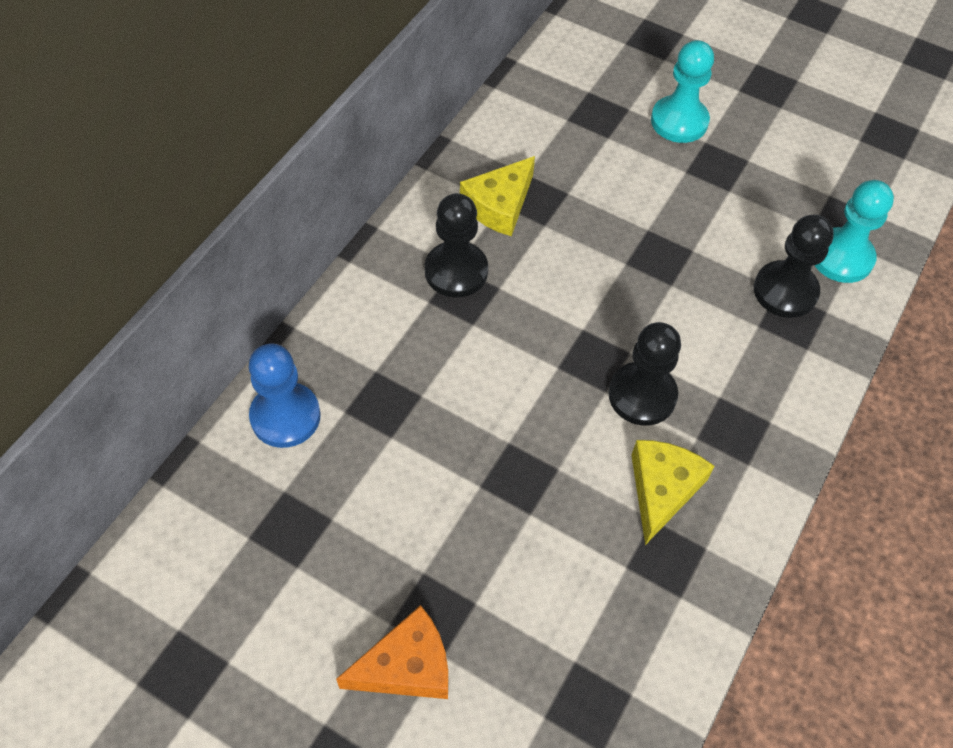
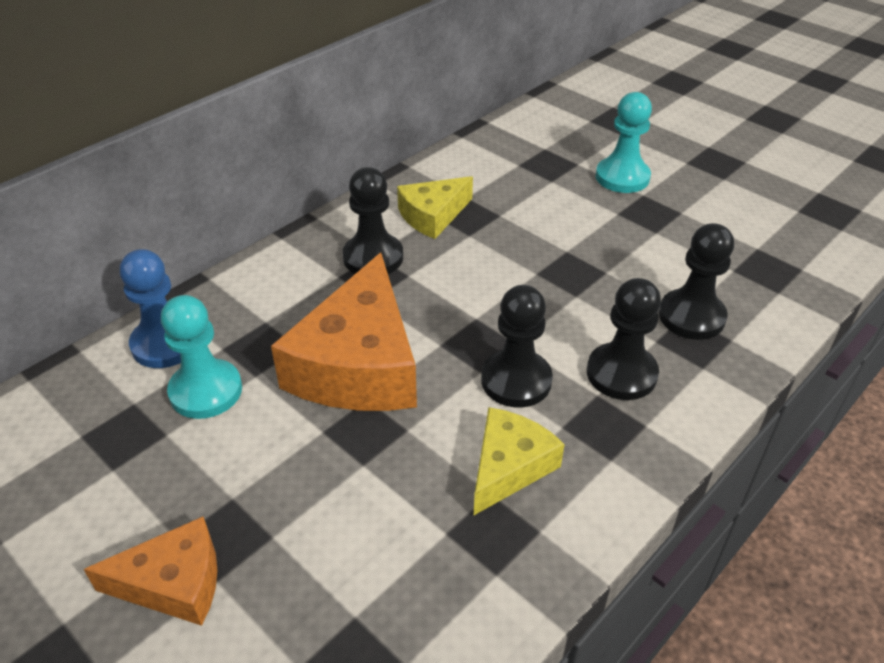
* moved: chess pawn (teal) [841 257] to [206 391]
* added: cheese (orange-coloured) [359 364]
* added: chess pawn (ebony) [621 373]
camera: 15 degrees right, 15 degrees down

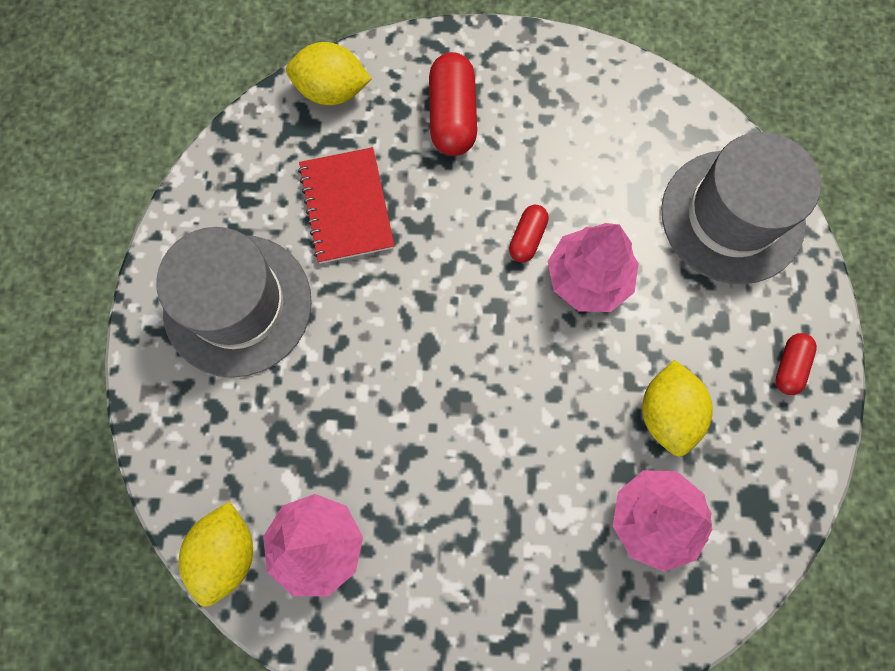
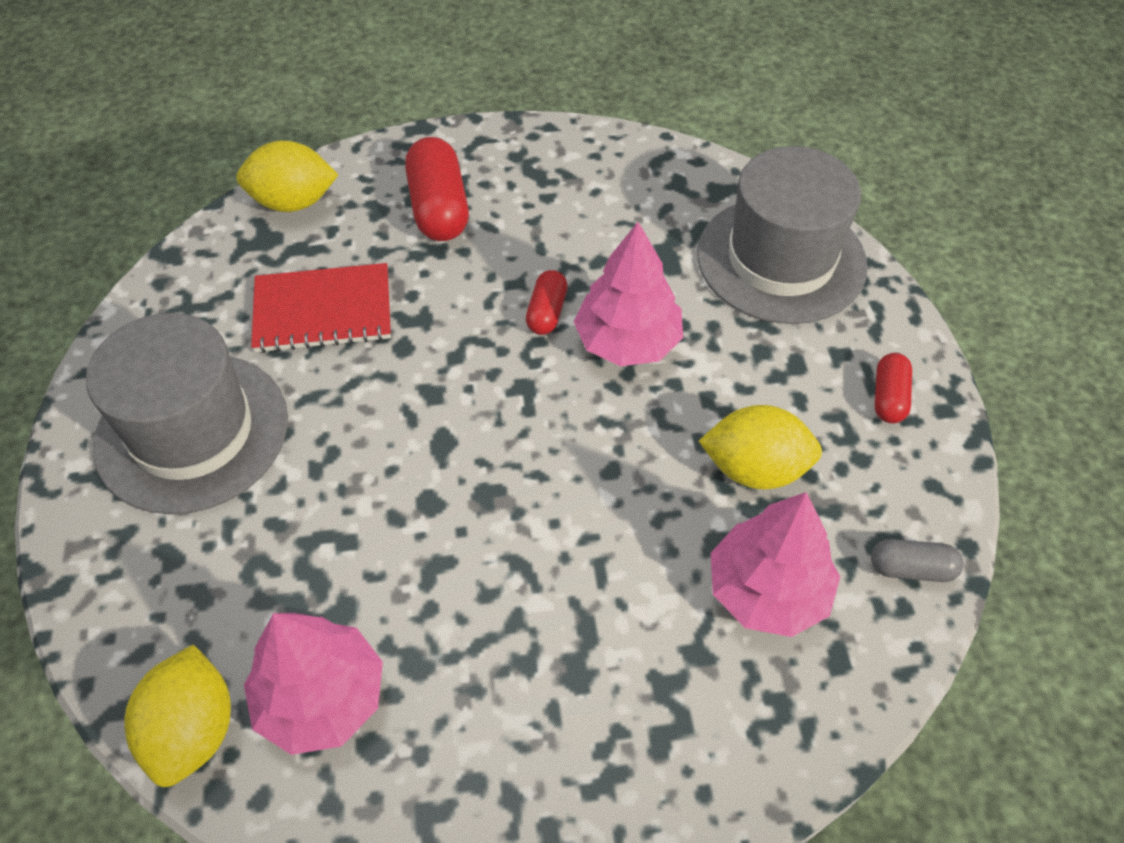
* turned: notebook (scarlet) [347 207] = [323 310] 75 degrees counterclockwise
* turned: citrus fruit (yellow) [667 413] = [755 469] 75 degrees counterclockwise
* added: pill shape (grey) [911 569]
camera: 10 degrees left, 20 degrees down

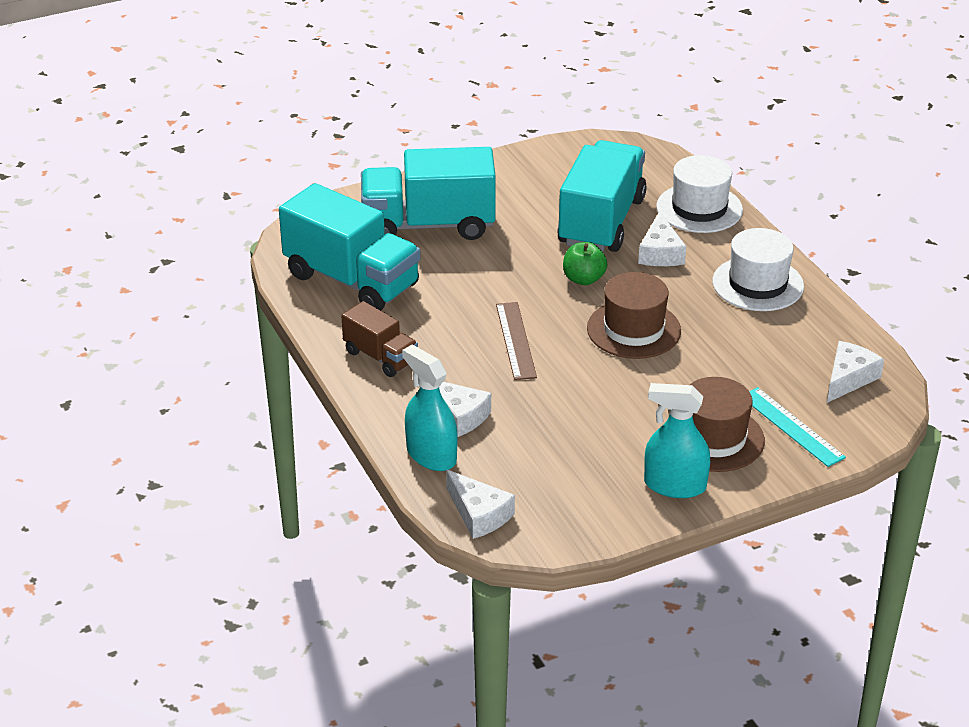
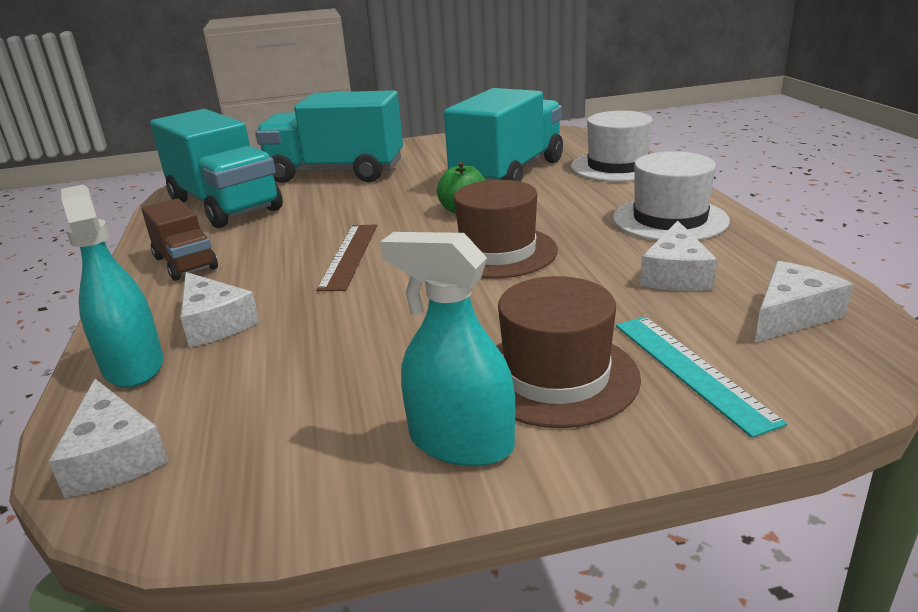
* moved: cheese (pure white) [660 252] to [676 274]
camera: 15 degrees right, 10 degrees down

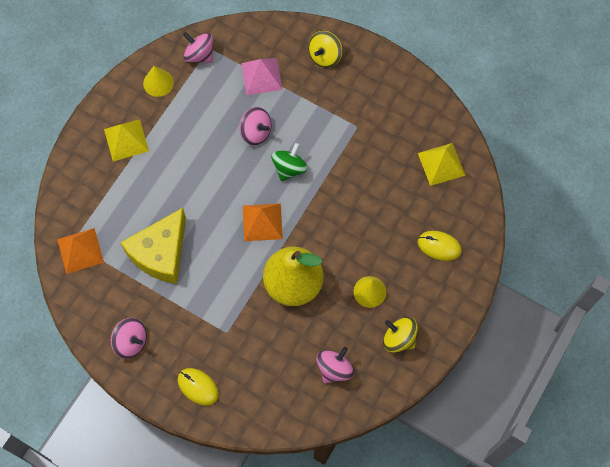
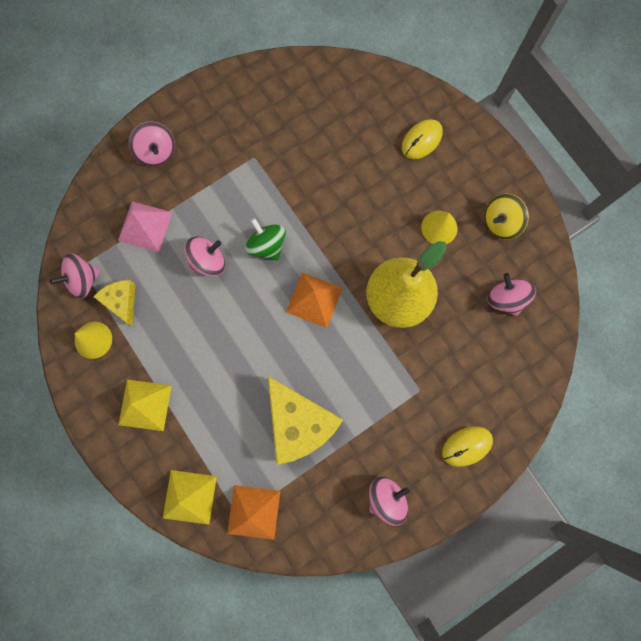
* recoloured: spinning top (yellow) [325 56] to spinning top (rose-pink) [157 152]
* moved: pyramid shape (yellow) [441 164] to [189 497]
* added: cheese (yellow) [121 301]
camera: 65 degrees left, 10 degrees up

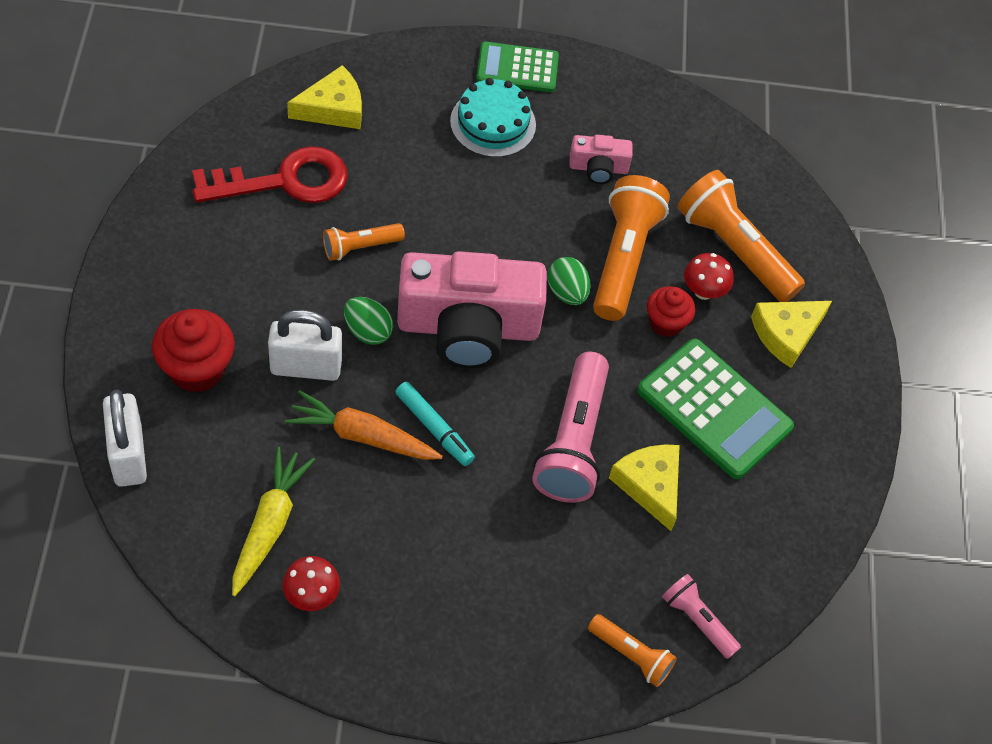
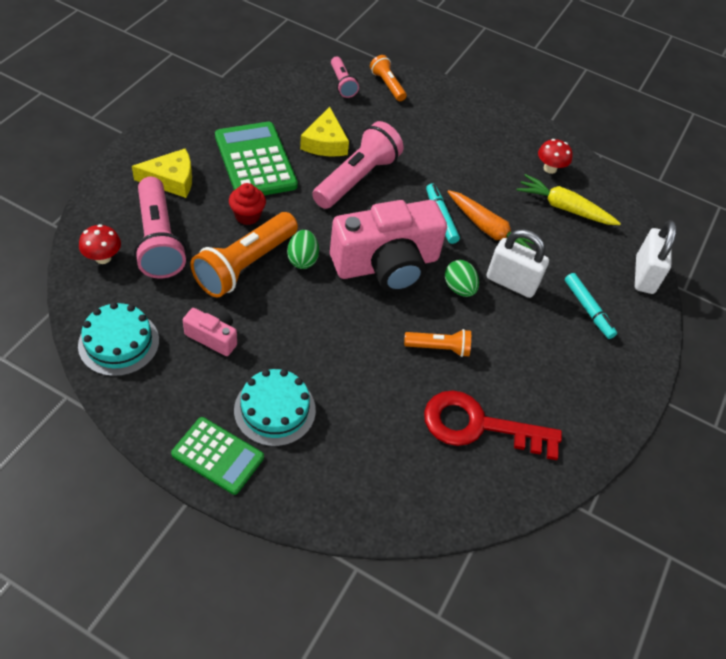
* replaced: cupcake (scarlet) [197 369] to felt pen (teal) [588 309]
* turned: carrot (yellow) [269 525] = [564 208] 75 degrees clockwise
* removed: cheese (yellow) [333 108]
* turned: photo camera (rose-pink) [468 327] = [386 264] 135 degrees clockwise
* recoloured: torch (orange-coloured) [734 249] to torch (rose-pink) [158 240]
* moved: fungus (scarlet) [703 291] to [103 258]
* added: gateau (teal) [119 343]
camera: 155 degrees left, 5 degrees down

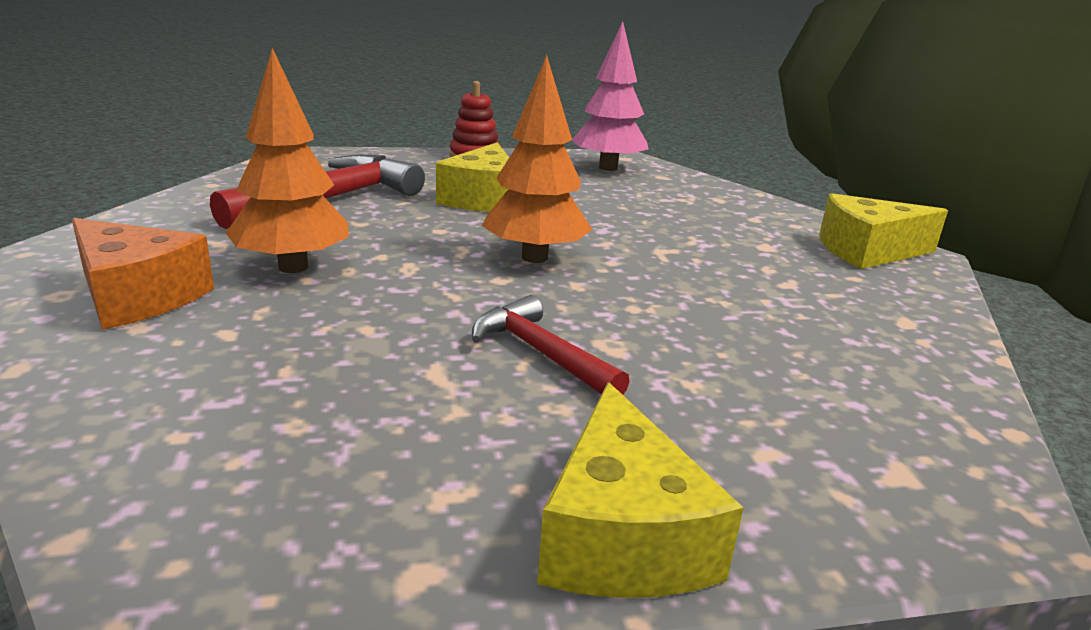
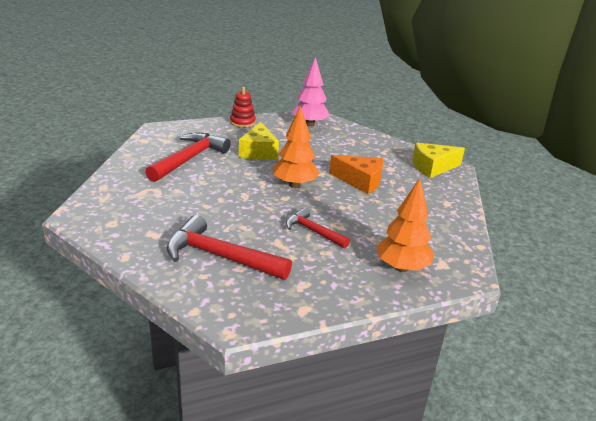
* moved: cheese (orange-coloured) [137 296] to [360 181]
* moved: fir tree (orange-coloured) [293 267] to [401 268]
* removed: cheese (yellow) [622 535]
* added: claw hammer (scarlet) [220 256]
camera: 10 degrees left, 5 degrees up

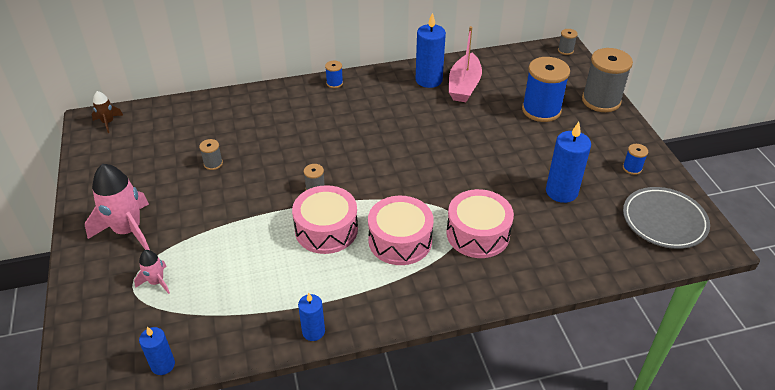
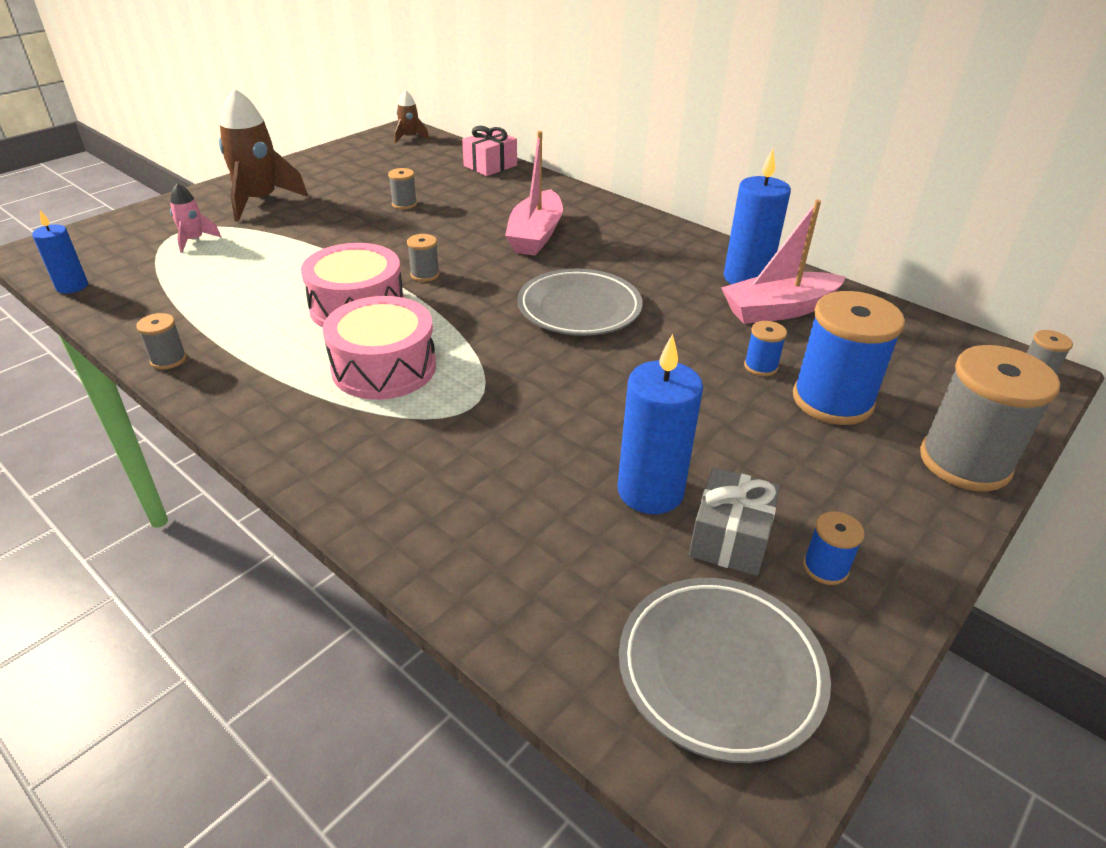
* recoloured: spaceship (rose-pink) [128 230] to spaceship (dark brown) [260 201]
* replaced: wax candle (cobalt) [313 331] to spool (grey) [168 360]
* moved: spool (cobalt) [334 83] to [760 366]
* removed: drum (rose-pink) [478 234]
* added: wrapped gift (rose-pink) [490 165]
* added: toy boat (rose-pink) [535 235]
* added: dinner plate (grey) [579 309]
* added: wrapped gift (grey) [730 538]
camera: 55 degrees right, 5 degrees down

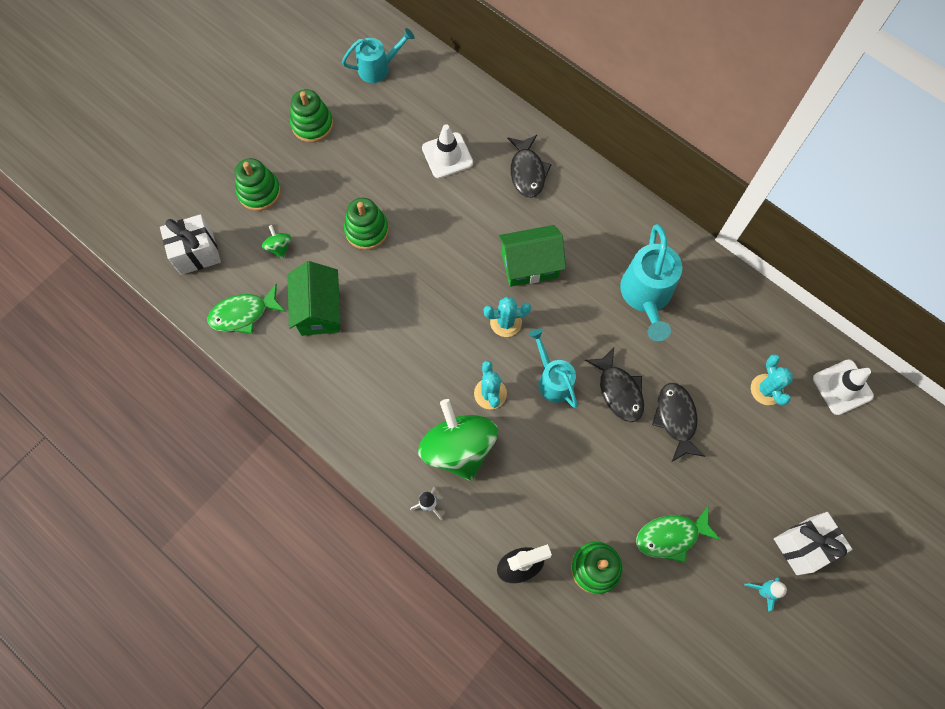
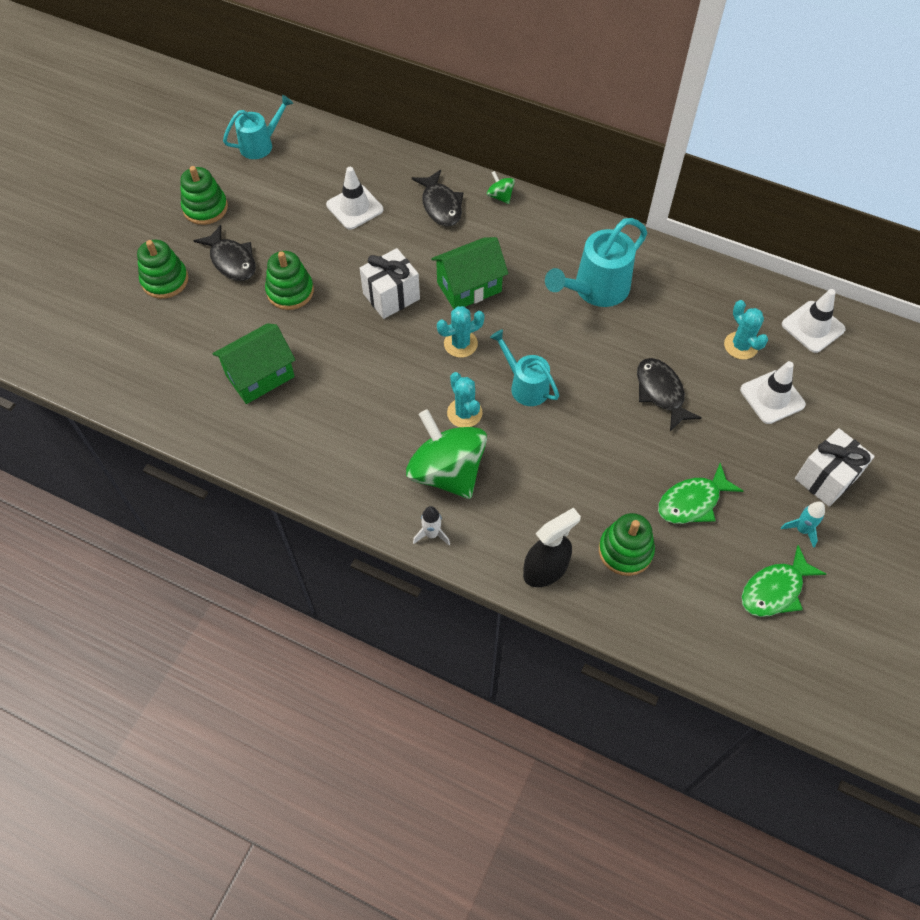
* moved: wrapped gift (pure white) [197 253] to [391 296]
* moved: fish figure (emerald) [243 314] to [775 590]
* moved: spinning top (emerald) [279 247] to [500 196]
* turned: cottage (emerald) [319 310] = [260 376] 75 degrees clockwise
* moved: fish figure (ebony) [618 391] to [231 260]
* turned: watering pot (teal) [646 296] = [595 290] 60 degrees clockwise
* added: safety cone (pure white) [772 397]
camera: 15 degrees left, 10 degrees down

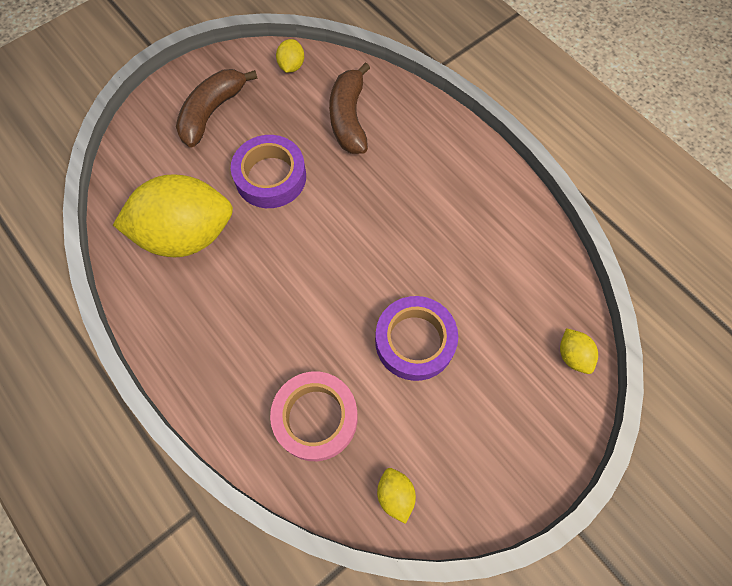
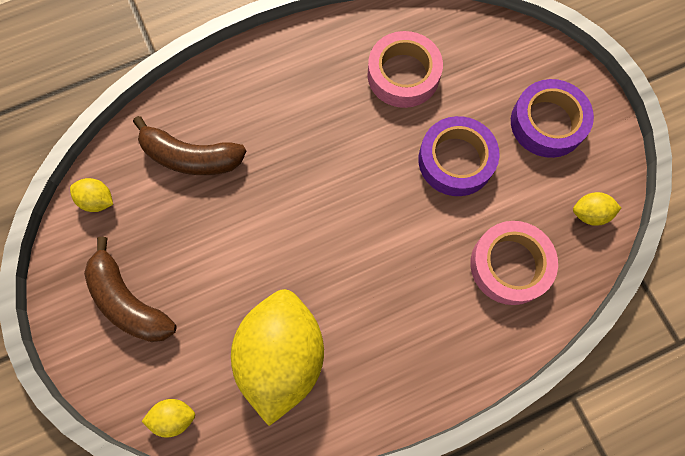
* moved: roll of tape (purple) [270 177] to [547 123]
* moved: citrus fruit (yellow) [573 355] to [174 417]
* added: roll of tape (rose-pink) [403 75]
camera: 75 degrees left, 5 degrees up

